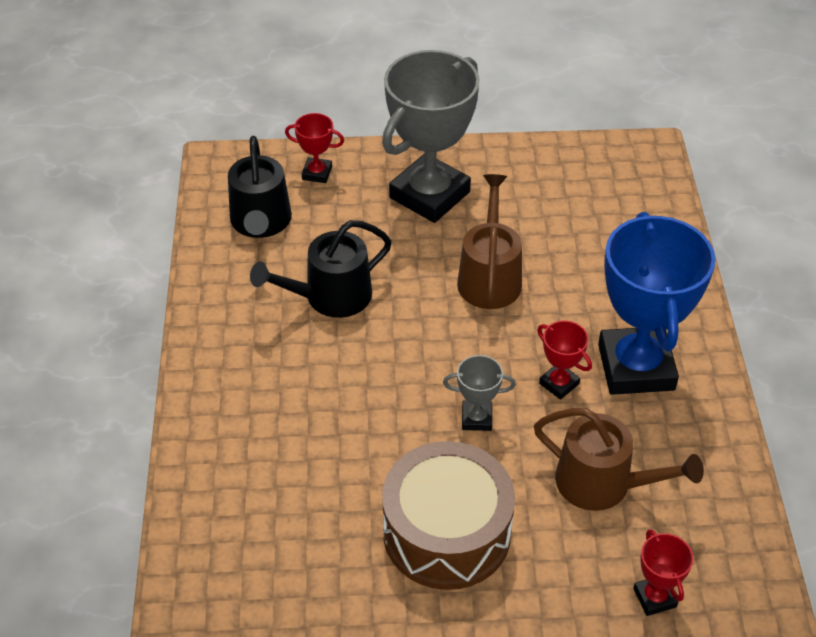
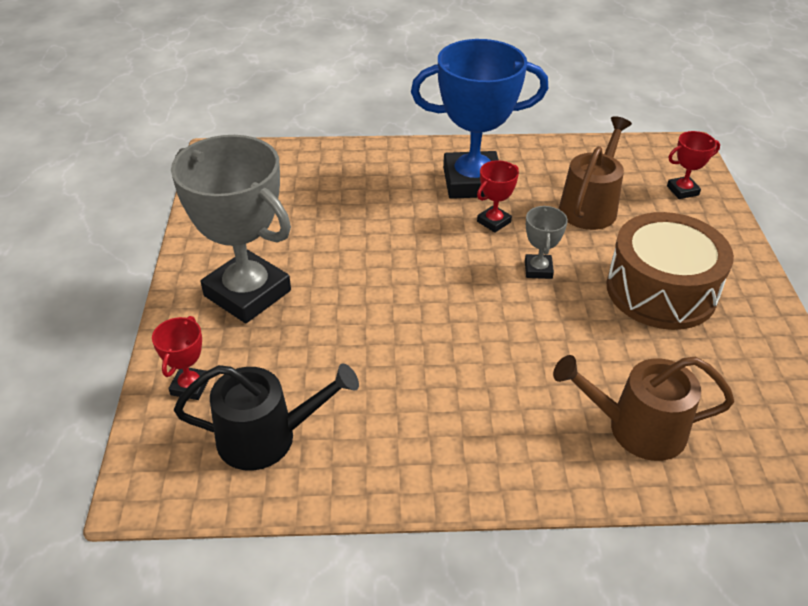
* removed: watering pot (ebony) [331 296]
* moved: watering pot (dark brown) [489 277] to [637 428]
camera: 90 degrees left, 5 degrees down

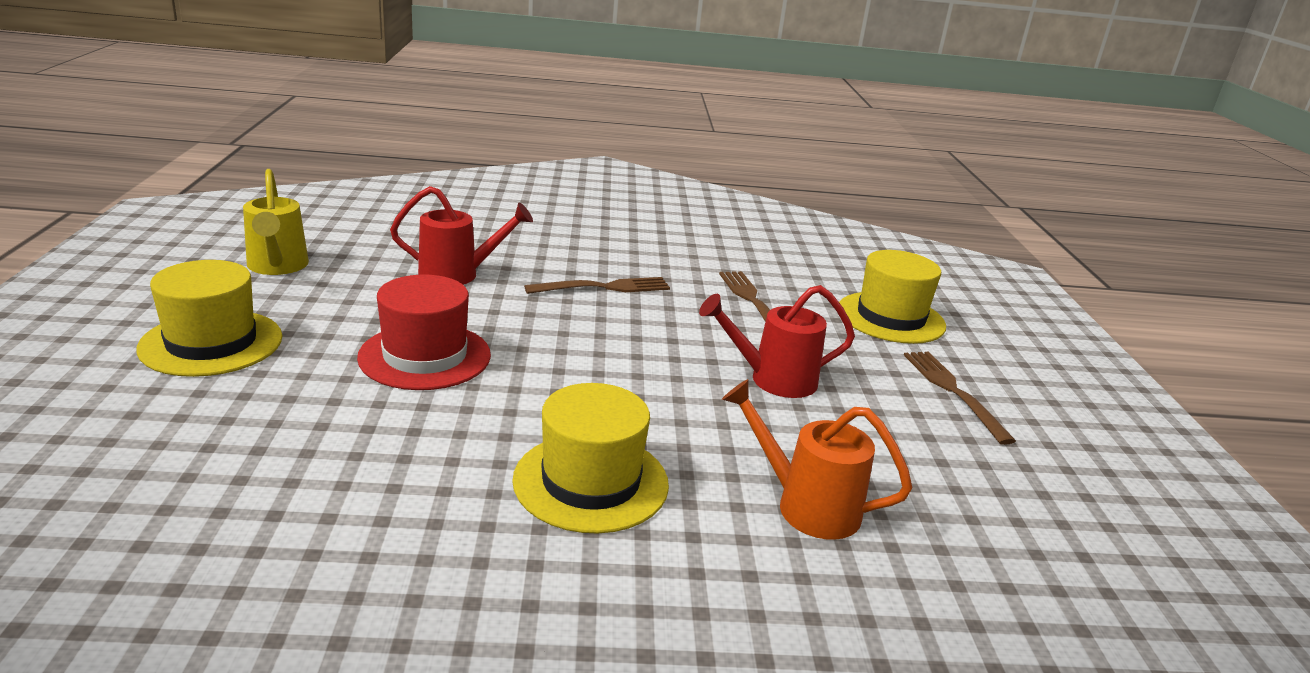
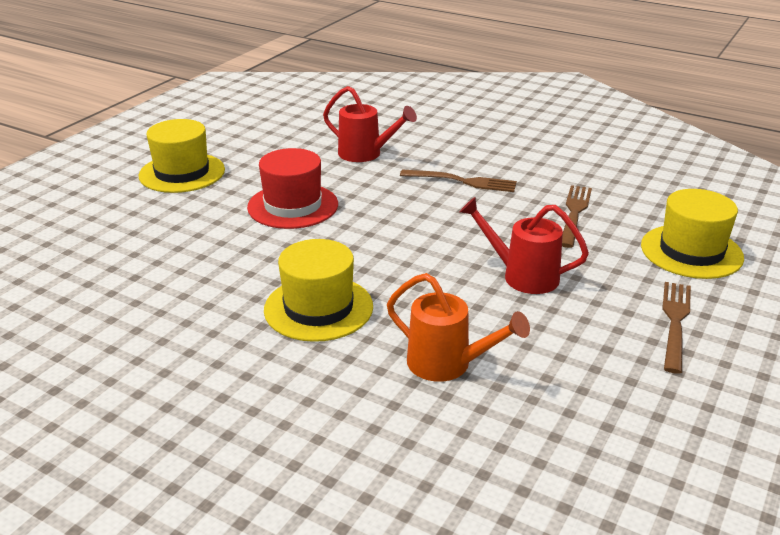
* removed: watering pot (yellow) [277 267]
* turned: watering pot (orange-coloured) [806 506] = [447 365] 150 degrees clockwise
camera: 35 degrees right, 5 degrees up

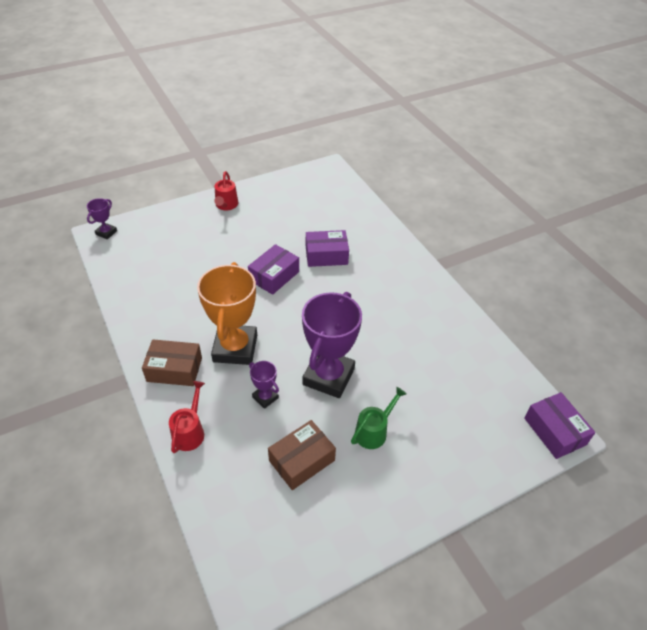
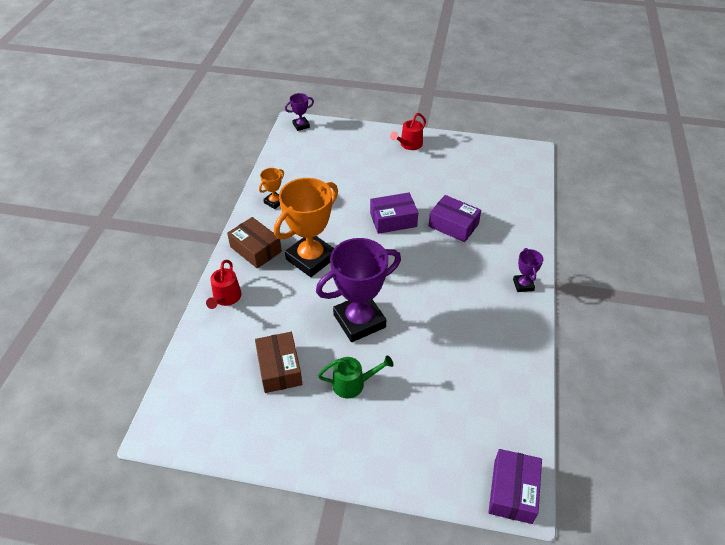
* turned: watering pot (scarlet) [190 431] = [226 298] 135 degrees clockwise
* moved: prize cup (purple) [265 397] to [523 285]
* turned: box (dark brown) [302 460] = [279 368] 75 degrees clockwise
* added: prize cup (orange-coloured) [274 202]
camera: 40 degrees right, 0 degrees up

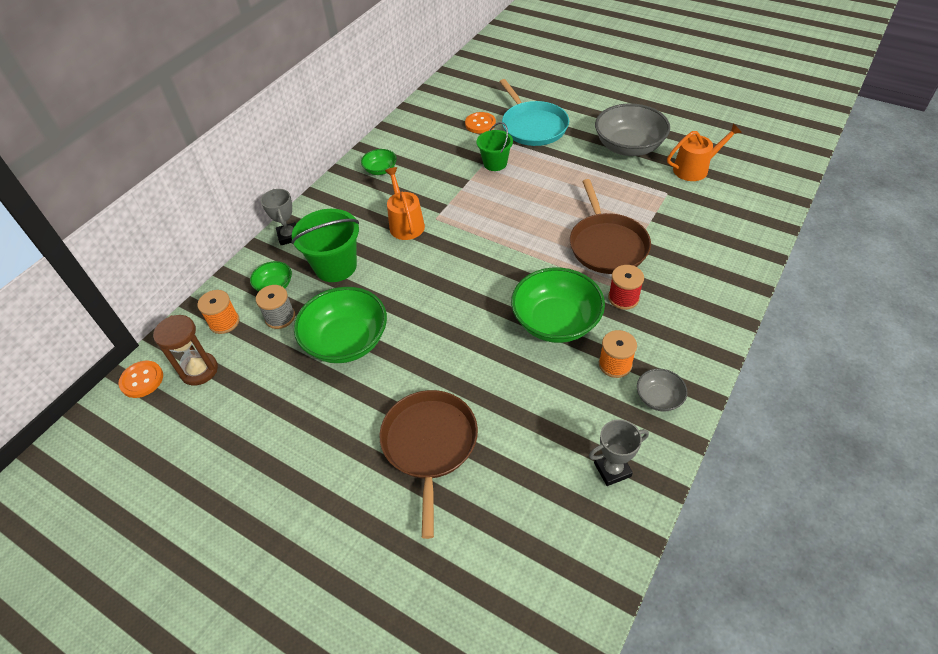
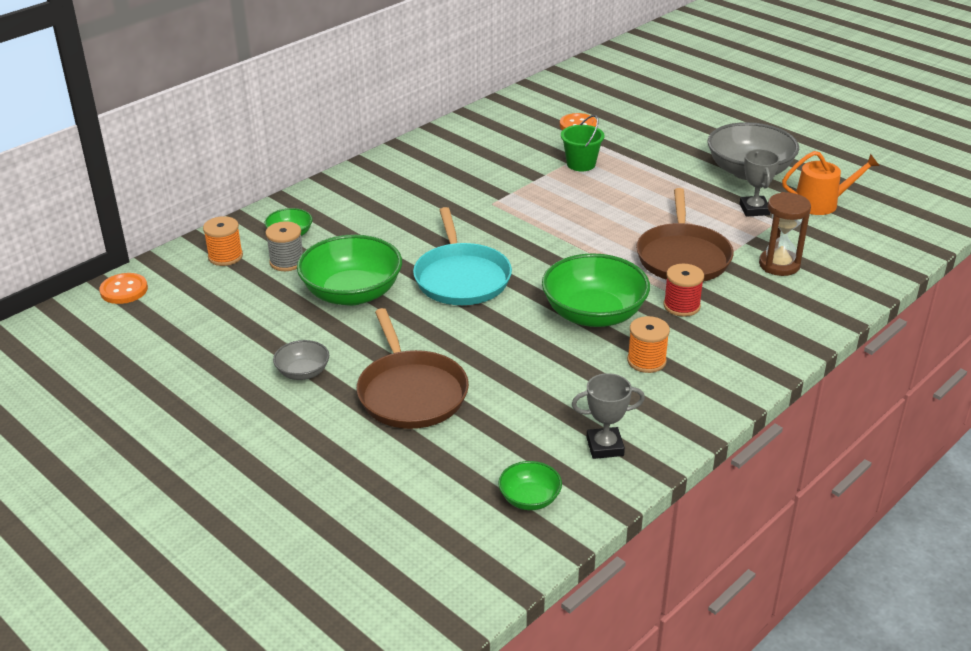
* moved: sandglass (dark brown) [199 370] to [779 265]
* moved: prize cup (grey) [289 236] to [754 209]
* removed: sand bucket (emerald) [335 266]
* moved: bowl (emerald) [380 170] to [529 498]
* turned: frying pan (dark brown) [429 444] = [411 392] 150 degrees clockwise
* removed: watering pot (orange-coloured) [405 224]
* moved: frying pan (teal) [533 126] to [461 277]
* moved: bowl (grey) [658 398] to [303 372]
camera: 10 degrees right, 15 degrees down

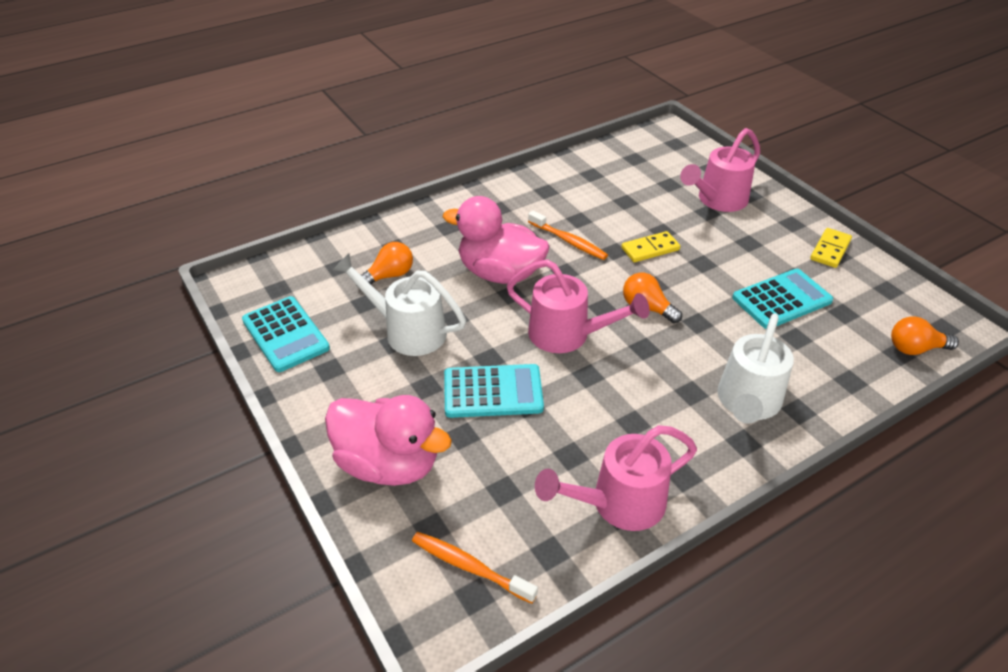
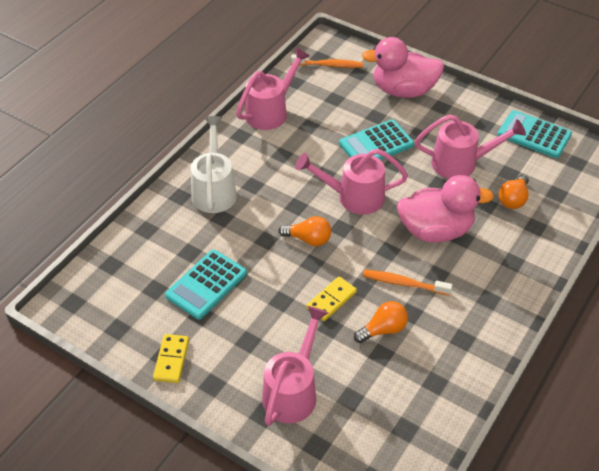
* recoloured: watering pot (pure white) [407 331] to watering pot (rose-pink) [461 163]
* moved: light bulb (orange-coloured) [915 349] to [383 329]
camera: 155 degrees right, 5 degrees up

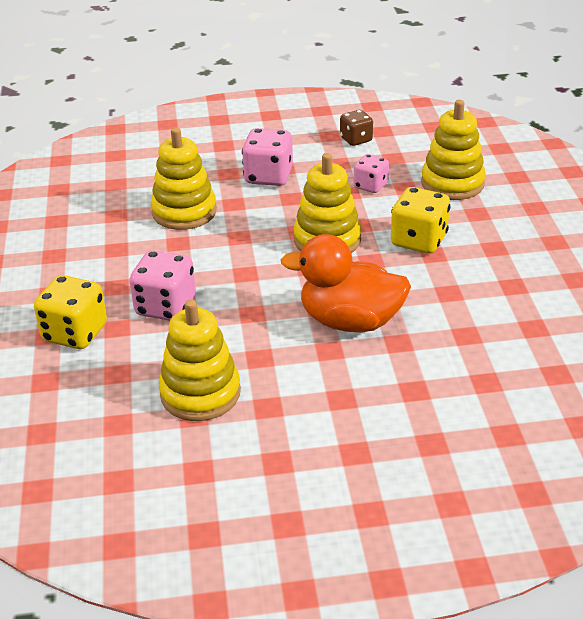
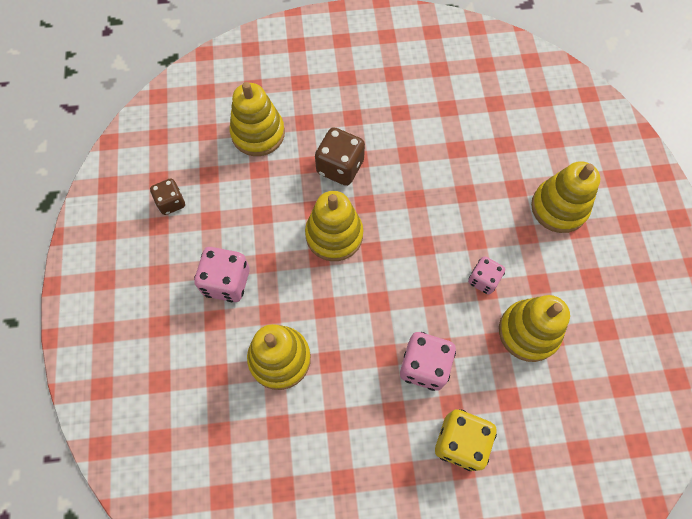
* removed: toy duck (orange-coloured) [350 321]
* moved: dice (rose-pink) [370 186] to [483 280]
* recoloured: dice (yellow) [419 240] to dice (dark brown) [340 167]
* added: stacking toy (yellow) [559 207]
camera: 90 degrees left, 30 degrees up

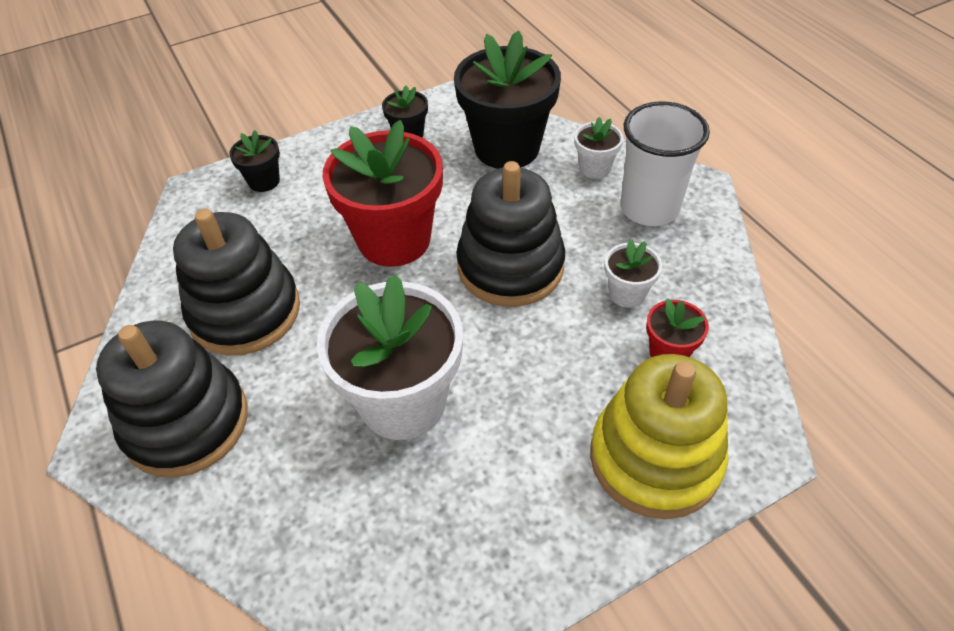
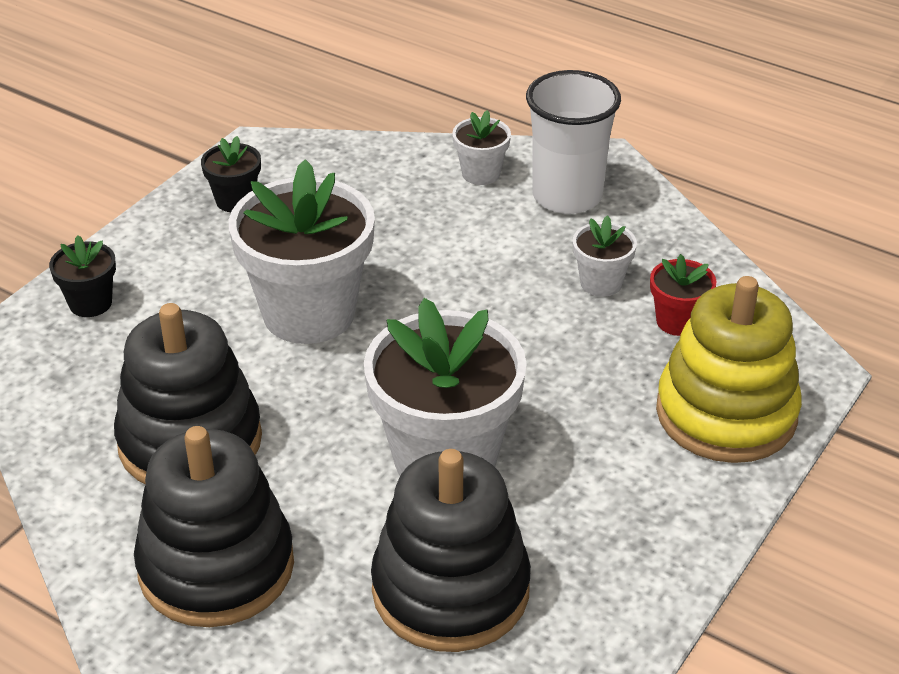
* recoloured: potted plant (scarlet) [394 240] to potted plant (pure white) [309 313]
* removed: potted plant (ebony) [507 148]
* moved: stacking toy (ebony) [510 267] to [450 590]
camera: 30 degrees left, 10 degrees down

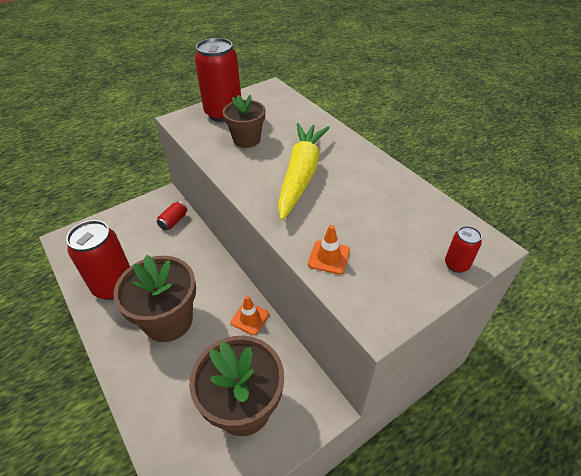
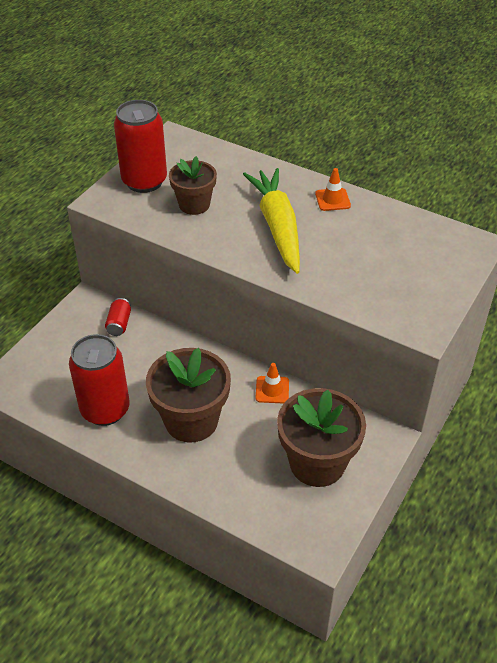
* moved: safety cone (orange-coloured) [329 257] to [332 200]
* removed: can (scarlet) [456 265]
camera: 25 degrees left, 0 degrees up

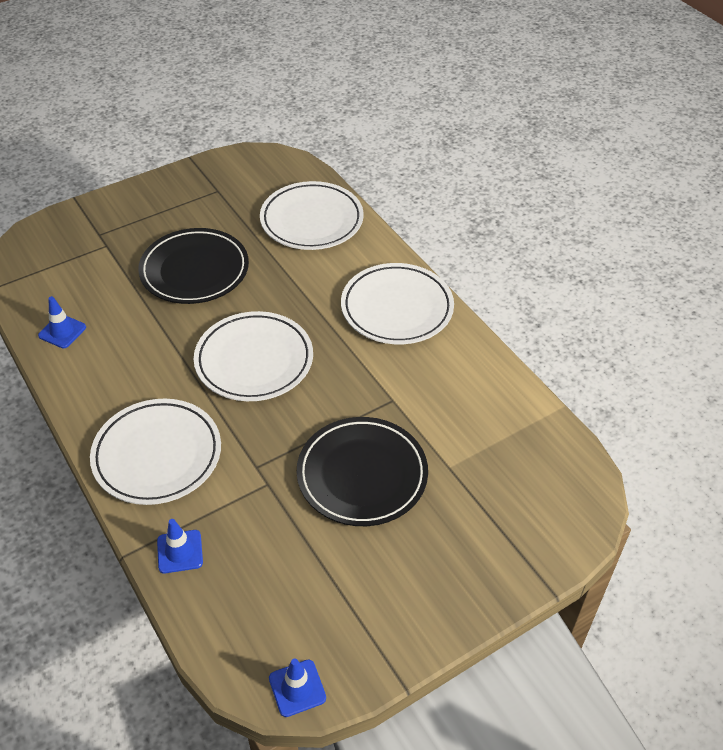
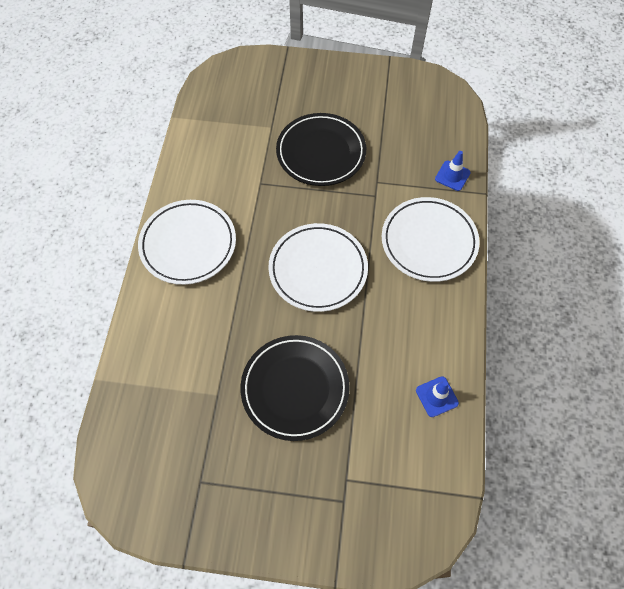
* removed: dinner plate (pure white) [312 220]
* removed: safety cone (cobalt) [297 688]
camera: 140 degrees left, 15 degrees up

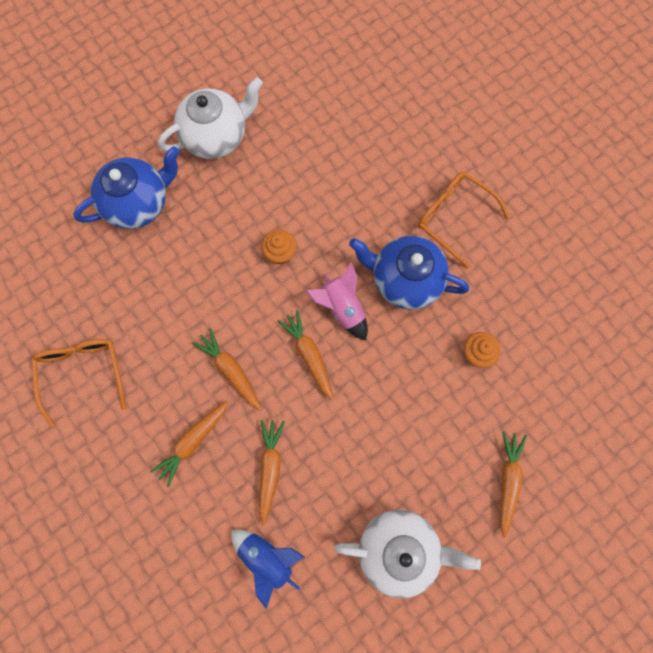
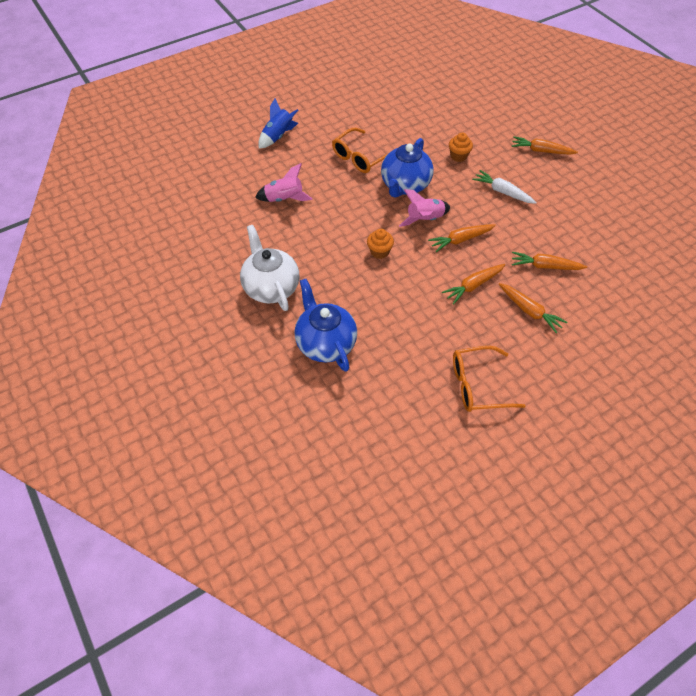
* moved: spaceship (cobalt) [267 557] to [278 136]
* removed: tea pot (pure white) [399 548]
* added: spaceship (rose-pink) [284 199]
* added: carrot (pure white) [502 192]
camera: 85 degrees left, 20 degrees down

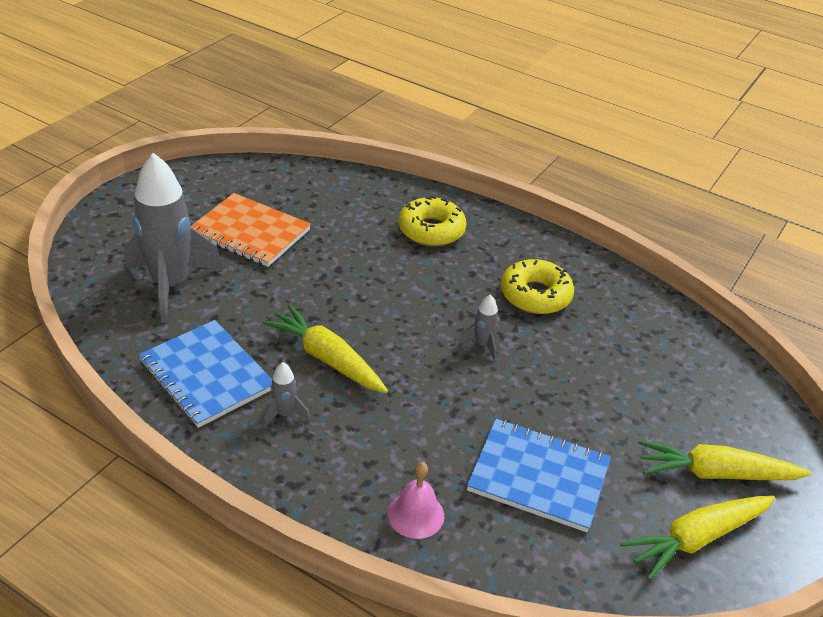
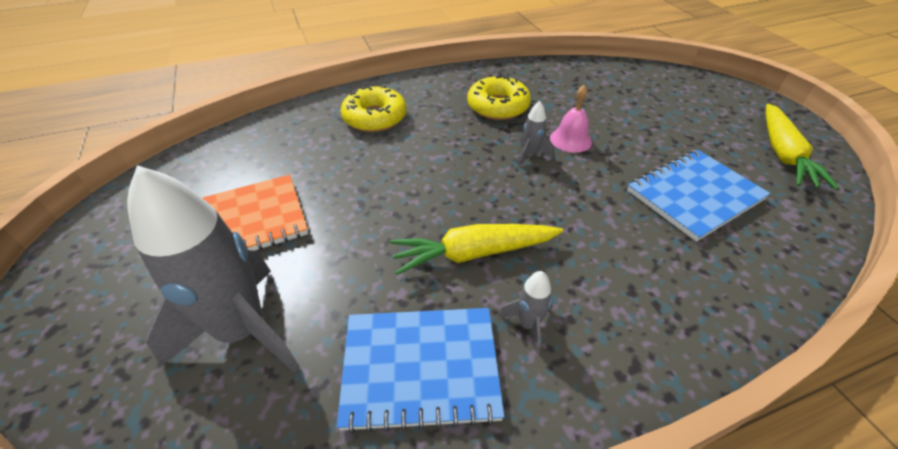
* moved: bell (rose-pink) [416 514] to [570 140]
* removed: carrot (yellow) [715 473]
camera: 50 degrees left, 5 degrees up

